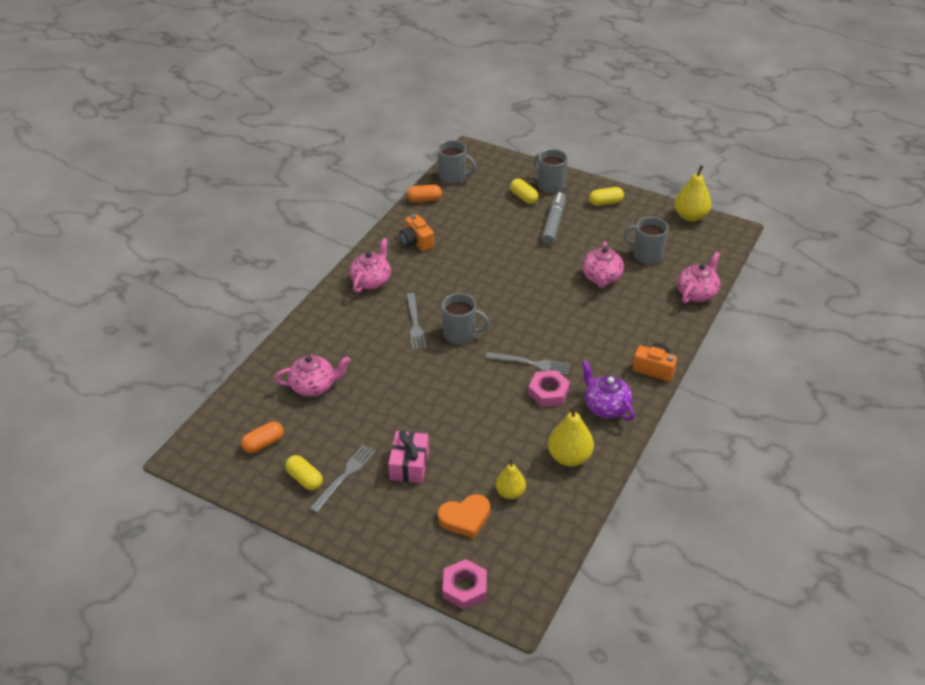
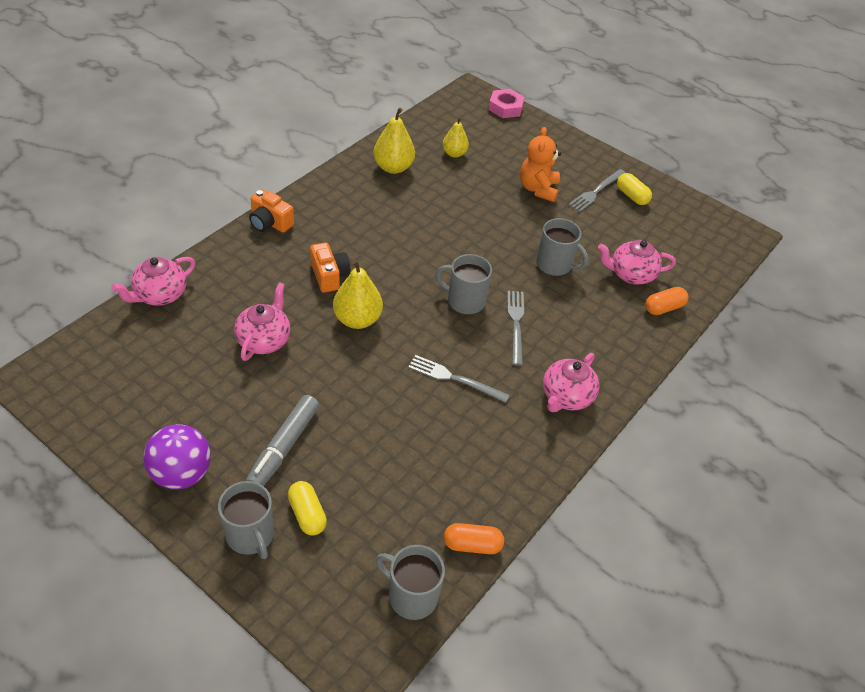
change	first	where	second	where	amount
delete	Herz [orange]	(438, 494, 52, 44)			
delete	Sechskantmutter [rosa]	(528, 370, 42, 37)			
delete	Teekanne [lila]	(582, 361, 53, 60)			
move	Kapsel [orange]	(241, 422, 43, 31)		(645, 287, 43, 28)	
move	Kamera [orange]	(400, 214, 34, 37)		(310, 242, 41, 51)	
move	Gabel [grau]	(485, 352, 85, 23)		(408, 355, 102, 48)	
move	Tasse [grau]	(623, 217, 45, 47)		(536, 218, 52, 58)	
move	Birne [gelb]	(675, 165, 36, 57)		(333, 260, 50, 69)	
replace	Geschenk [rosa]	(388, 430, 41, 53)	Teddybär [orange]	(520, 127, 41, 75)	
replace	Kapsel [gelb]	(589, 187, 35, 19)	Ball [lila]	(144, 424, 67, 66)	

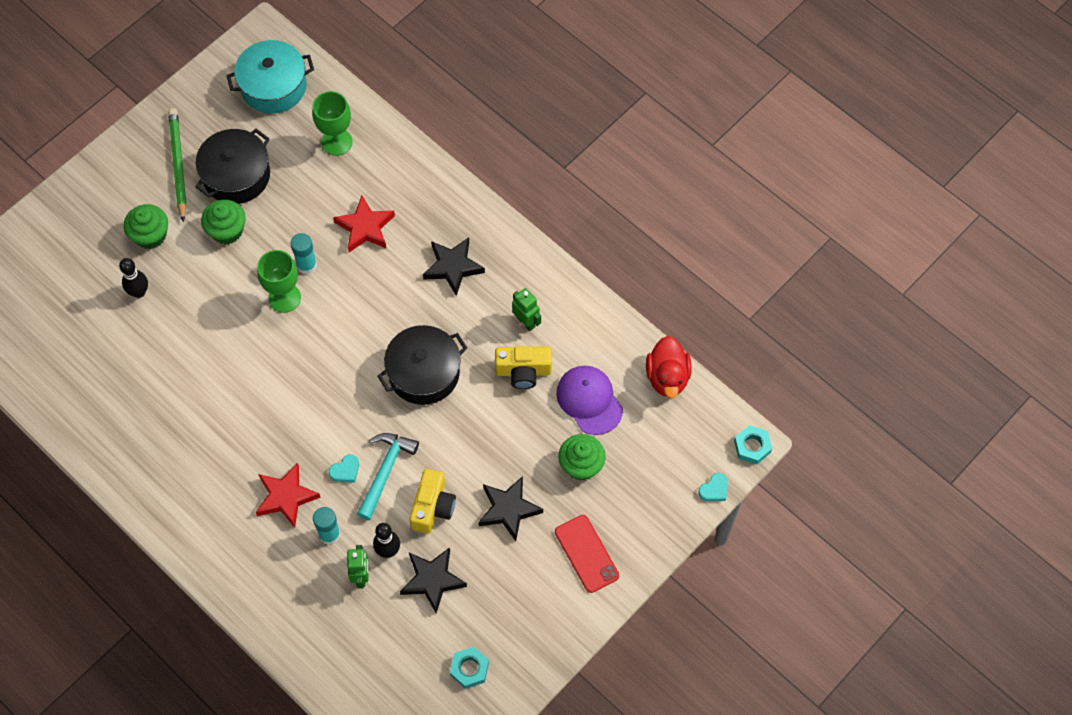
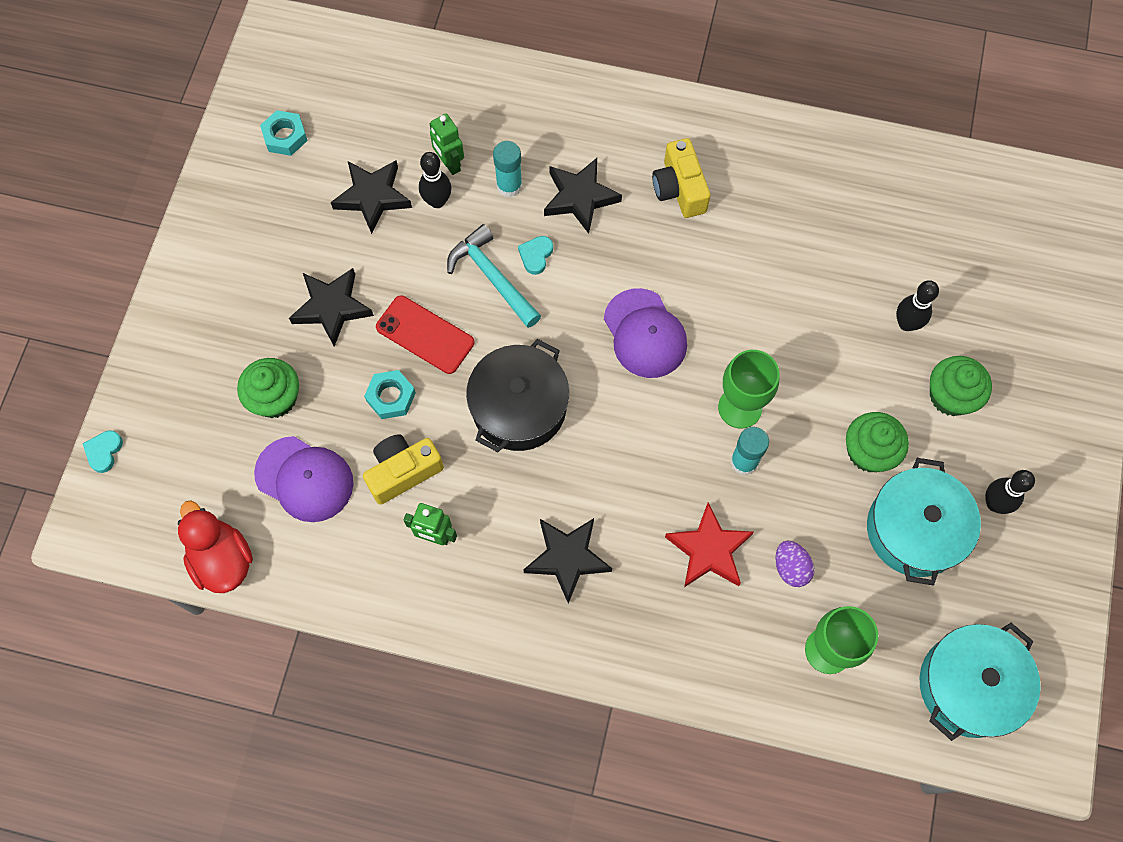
change	first	where	second	where	amount
insert			Kappe [lila]	(604, 288, 83, 90)	
insert			Ei [lila]	(775, 540, 39, 47)	
move	Kamera [gelb]	(409, 469, 47, 65)		(652, 138, 59, 80)	
move	Handy [rot]	(555, 515, 64, 78)		(376, 295, 98, 79)	
move	Sechskantmutter [türkis]	(734, 425, 38, 39)		(364, 370, 52, 49)	
replace	Bleistift [grün]	(168, 108, 19, 114)	Bowlingkegel [schwarz]	(985, 470, 50, 44)	
recolor	Kochtopf [schwarz]	(195, 129, 75, 75)	Kochtopf [türkis]	(867, 458, 114, 128)	
recolor	Stern [rot]	(255, 463, 66, 65)	Stern [schwarz]	(544, 158, 78, 76)	
rotate	Hammer [türkis]	(357, 433, 62, 87)		(447, 224, 94, 104)	150 degrees clockwise

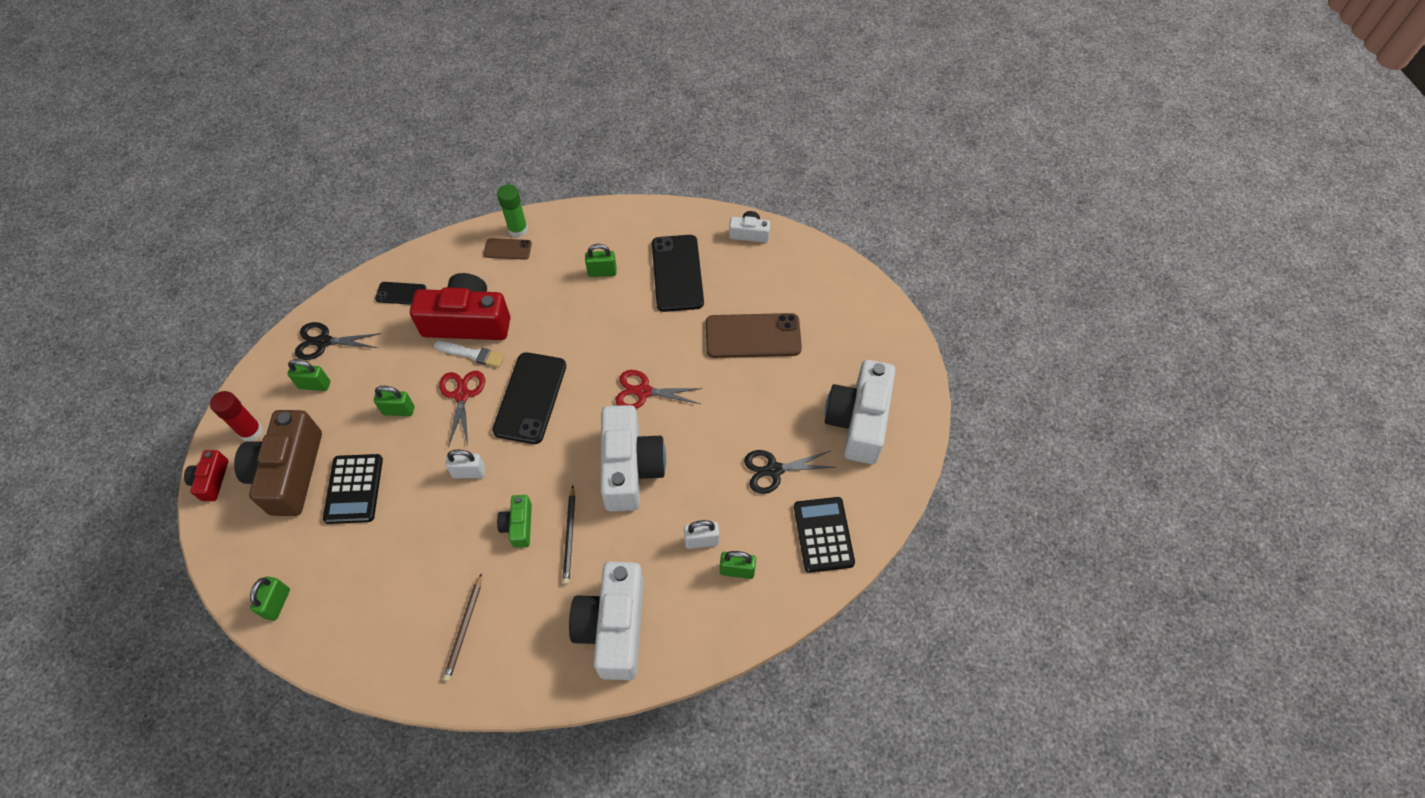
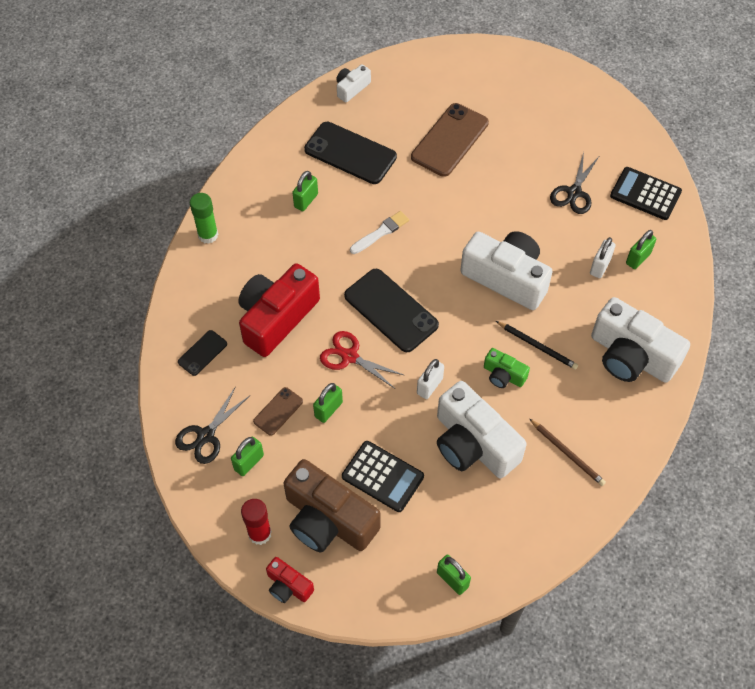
change	first	where	second	where	amount
delete	Schere [rot]	(615, 370, 88, 39)			
move	Pinsel [weiß]	(434, 341, 71, 27)		(350, 211, 59, 43)	
move	Handy [braun]	(484, 238, 48, 22)		(253, 387, 50, 49)	
move	Kamera [weiß]	(825, 360, 70, 104)		(437, 381, 90, 98)	

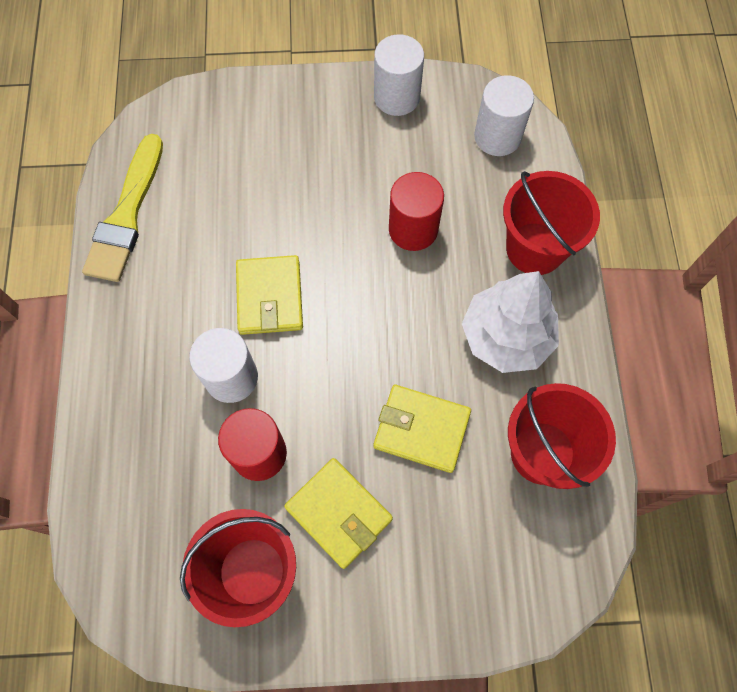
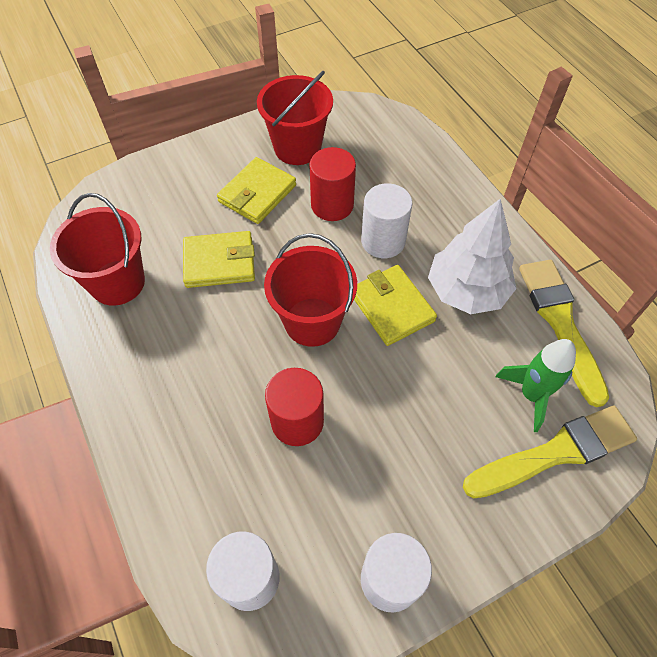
change	first	where	second	where	amount
insert			Pinsel [gelb]	(463, 406, 174, 92)	
insert			Rakete [grün]	(495, 339, 81, 93)	
move	Baum [weiß]	(462, 271, 97, 102)		(428, 199, 89, 115)	
move	Eimer [rot]	(503, 171, 97, 104)		(264, 233, 93, 114)	
rotate	Geldbörse [gelb]	(284, 458, 109, 111)		(217, 157, 79, 67)	75 degrees counterclockwise

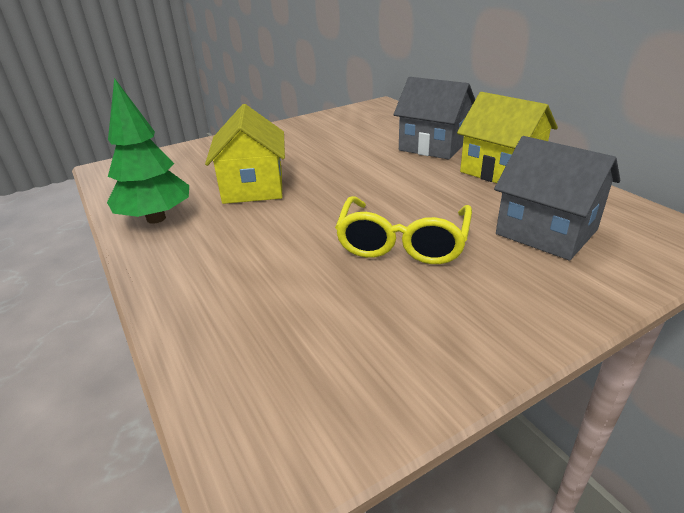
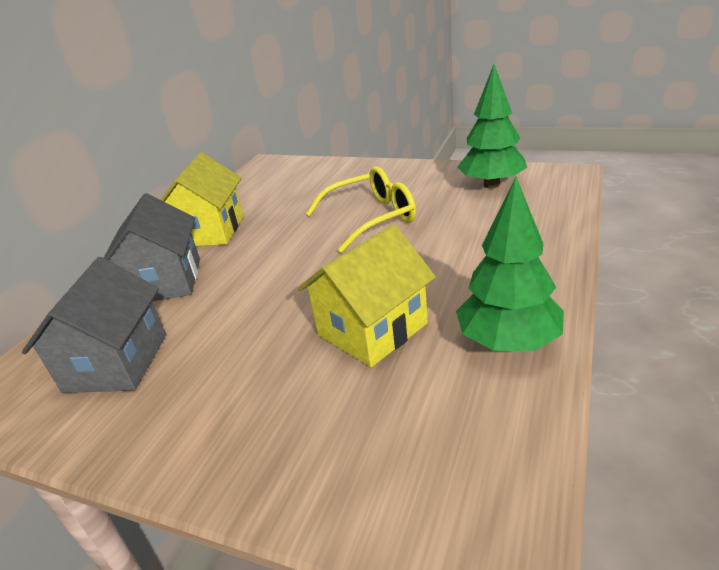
change	first	where	second	where	amount
insert			Baum [grün]	(458, 64, 69, 124)	
move	Haus [grau]	(494, 136, 126, 124)		(22, 257, 144, 136)	

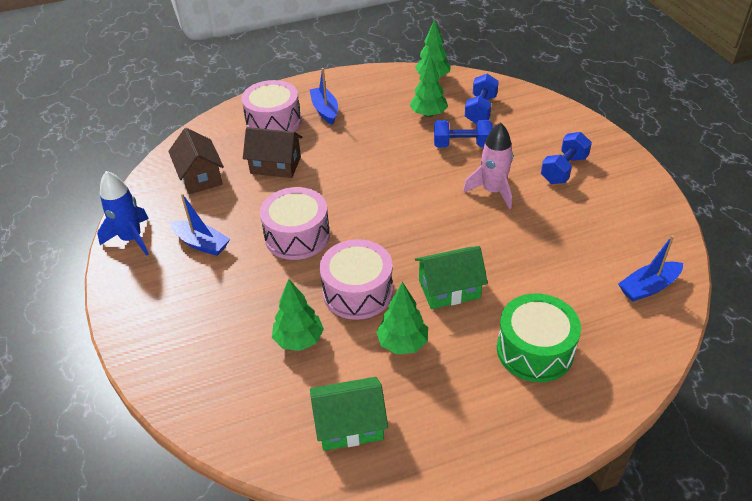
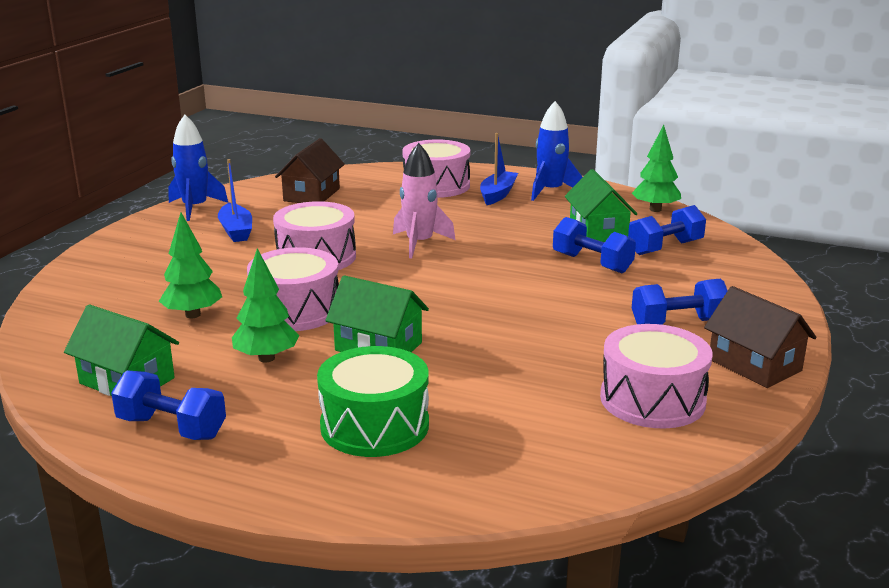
change	first	where	second	where	amount
delete	Boot [blau]	(618, 235, 65, 67)			
insert			Hantel [blau]	(111, 371, 115, 69)	
insert			Rakete [blau]	(531, 101, 52, 100)	
insert			Trommel [rosa]	(600, 324, 113, 105)	
move	Haus [braun]	(243, 127, 59, 51)		(704, 286, 113, 102)	
move	Rakete [rosa]	(463, 122, 50, 87)		(393, 143, 62, 115)	
replace	Baum [grün]	(409, 55, 39, 63)	Haus [grün]	(565, 169, 72, 73)	

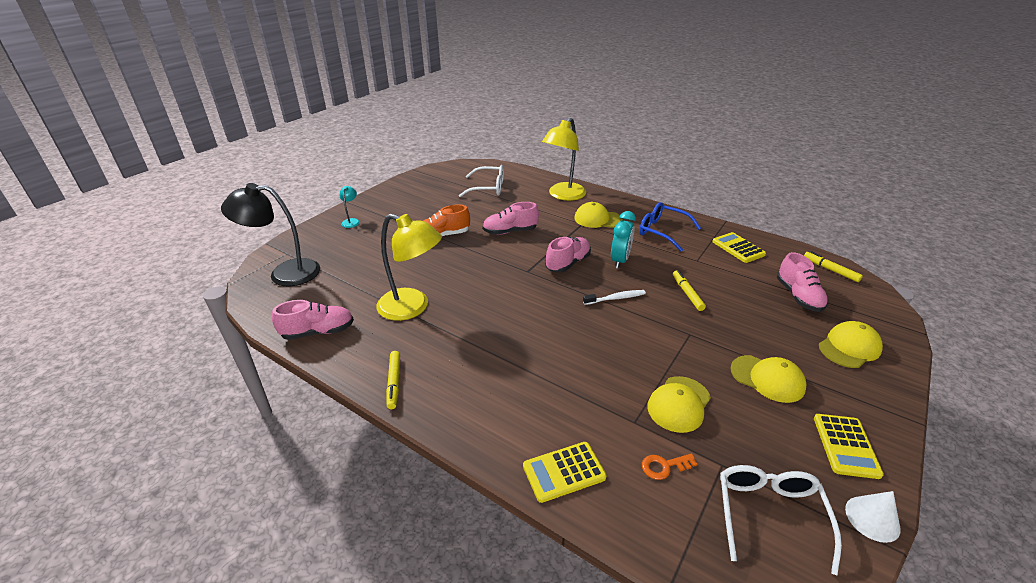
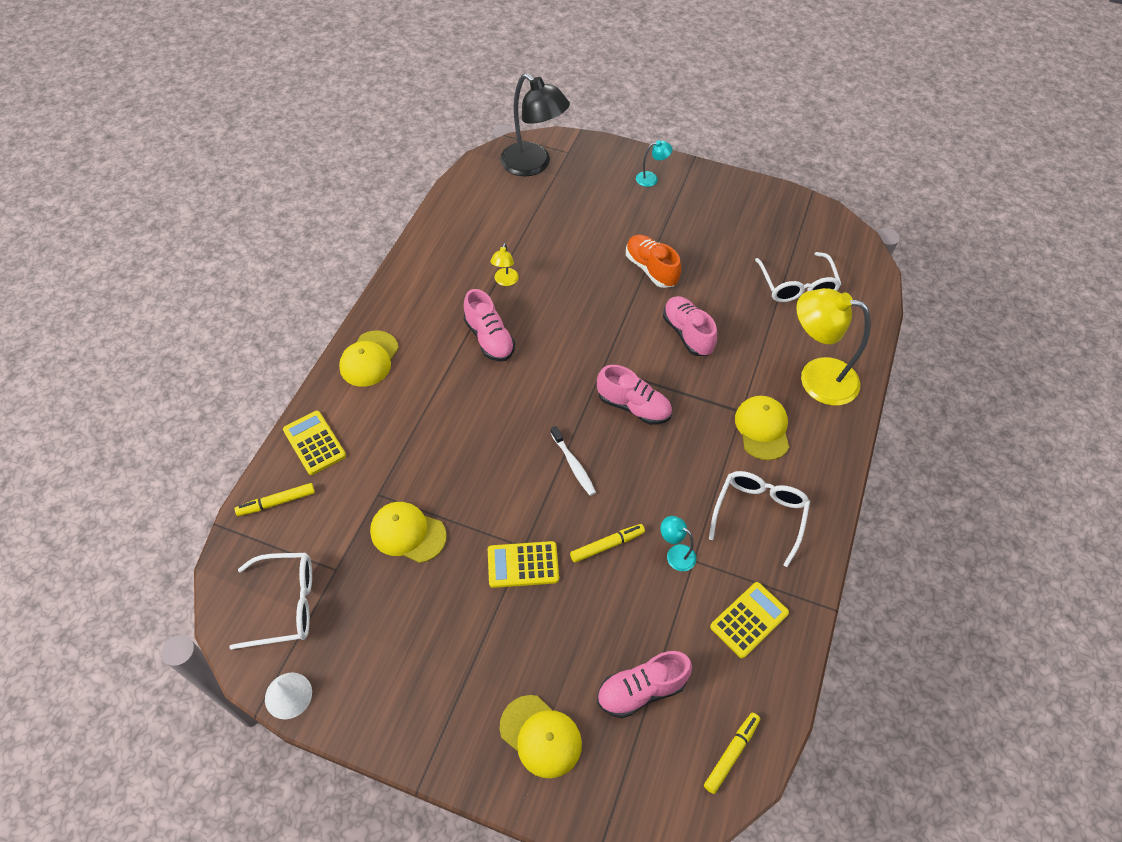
change	first	where	second	where	amount
delete	Wecker [türkis]	(611, 211, 25, 57)			
delete	Schlüssel [orange]	(642, 454, 55, 26)			
insert			Lampe [türkis]	(660, 516, 36, 55)	
move	Schuh [rosa]	(272, 300, 82, 40)		(464, 289, 51, 73)	
move	Filzstift [gelb]	(386, 351, 14, 58)		(235, 483, 80, 33)	
move	Kappe [gelb]	(730, 355, 76, 48)		(339, 331, 60, 56)	
move	Taschenrechner [gelb]	(814, 414, 70, 65)		(488, 541, 71, 47)	
recolor	Brille [blau]	(639, 202, 62, 50)	Brille [weiß]	(709, 471, 101, 96)	
rotate	Lampe [schwarz]	(221, 183, 99, 103)		(500, 73, 70, 103)	150 degrees clockwise
resize	Lampe [gelb]	(376, 214, 66, 107)		(490, 243, 29, 43)	x0.44

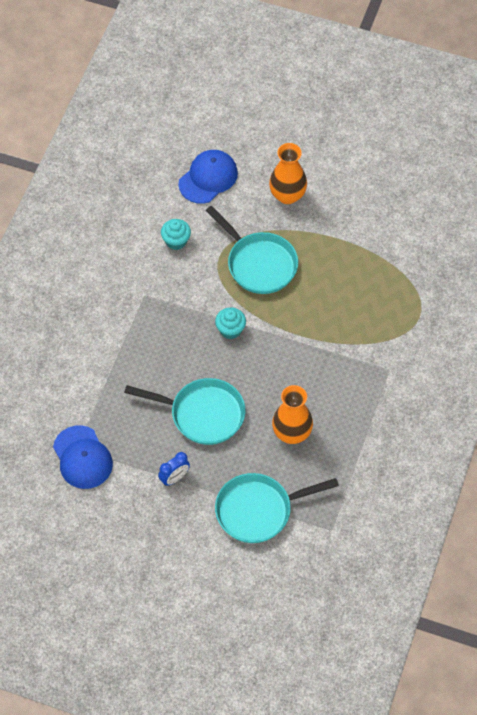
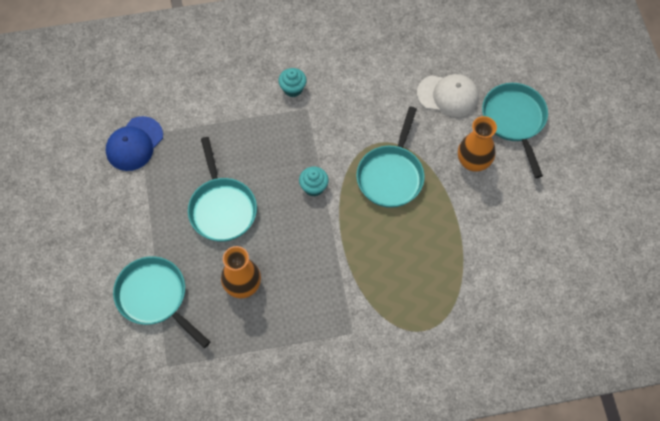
change	first	where	second	where	amount
delete	Wecker [blau]	(158, 452, 32, 34)			
insert			Pfanne [türkis]	(482, 83, 66, 95)	
move	Muffin [türkis]	(161, 219, 30, 31)		(278, 68, 29, 29)	
recolor	Kappe [blau]	(178, 150, 60, 54)	Kappe [weiß]	(417, 74, 62, 43)	

